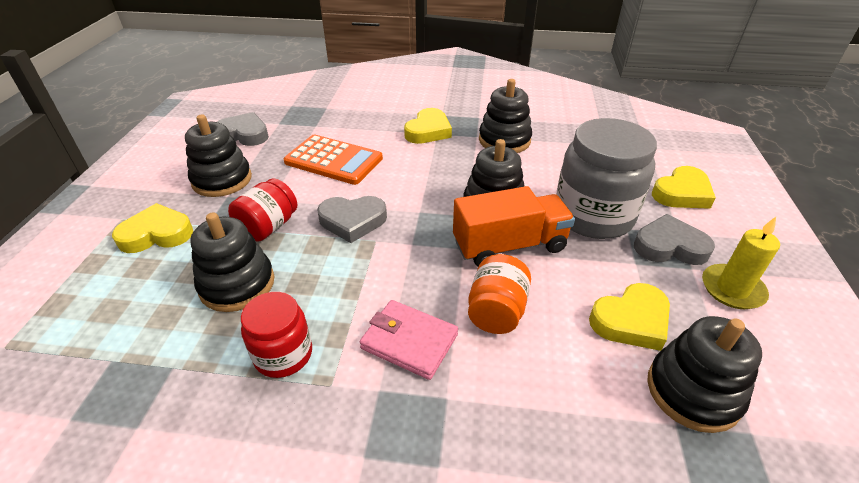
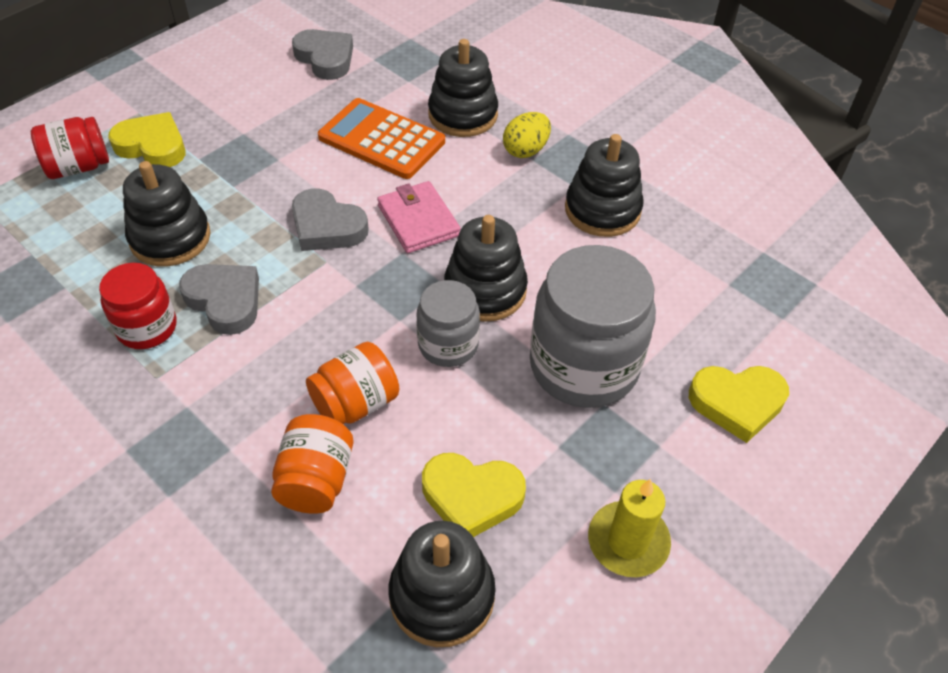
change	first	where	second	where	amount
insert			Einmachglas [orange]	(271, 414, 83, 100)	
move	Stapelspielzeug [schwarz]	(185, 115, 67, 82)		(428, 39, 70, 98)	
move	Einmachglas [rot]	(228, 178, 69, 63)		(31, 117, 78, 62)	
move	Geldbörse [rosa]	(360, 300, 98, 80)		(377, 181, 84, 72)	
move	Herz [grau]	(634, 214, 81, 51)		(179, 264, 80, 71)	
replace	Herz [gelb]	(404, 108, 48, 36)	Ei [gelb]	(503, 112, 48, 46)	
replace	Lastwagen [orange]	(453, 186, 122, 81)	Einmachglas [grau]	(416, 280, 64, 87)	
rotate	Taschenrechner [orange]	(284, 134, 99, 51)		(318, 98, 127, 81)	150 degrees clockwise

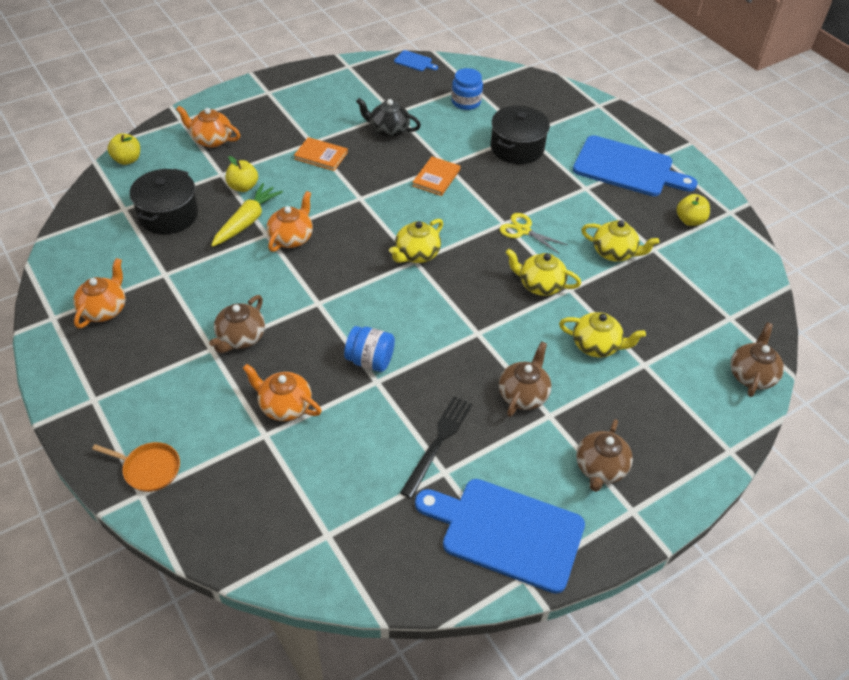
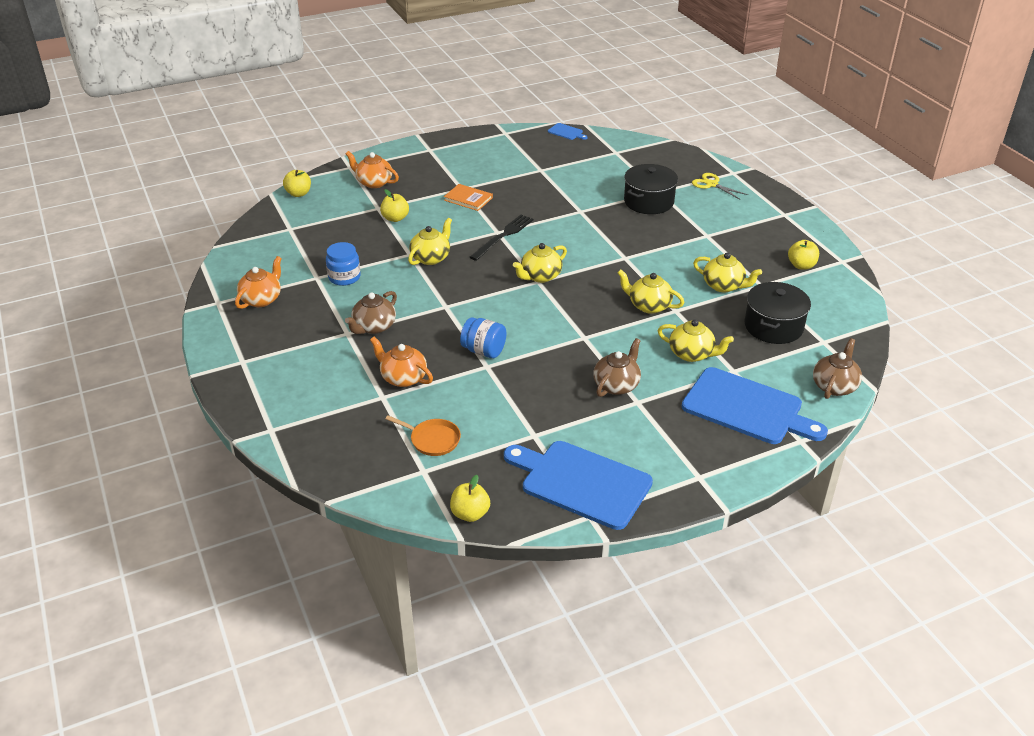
change	first	where	second	where	amount
delete	Karotte [gelb]	(211, 183, 72, 64)			
delete	Teekanne [schwarz]	(356, 98, 65, 40)			
delete	Buch [orange]	(412, 156, 49, 40)			
delete	Teekanne [braun]	(576, 419, 57, 73)			
insert			Apfel [gelb]	(450, 475, 40, 47)	
move	Pfanne [orange]	(92, 442, 88, 50)		(385, 416, 76, 40)	
move	Kochtopf [schwarz]	(130, 169, 68, 65)		(745, 282, 66, 62)	
move	Gabel [schwarz]	(400, 396, 73, 103)		(470, 215, 63, 46)	
move	Einmachglas [blau]	(451, 68, 32, 42)		(326, 242, 34, 44)	
move	Schere [gelb]	(500, 213, 68, 41)		(692, 173, 56, 27)	
move	Schneidebrett [blau]	(573, 135, 124, 61)		(682, 367, 146, 77)	
recolor	Teekanne [orange]	(267, 191, 46, 61)	Teekanne [gelb]	(408, 218, 44, 47)	

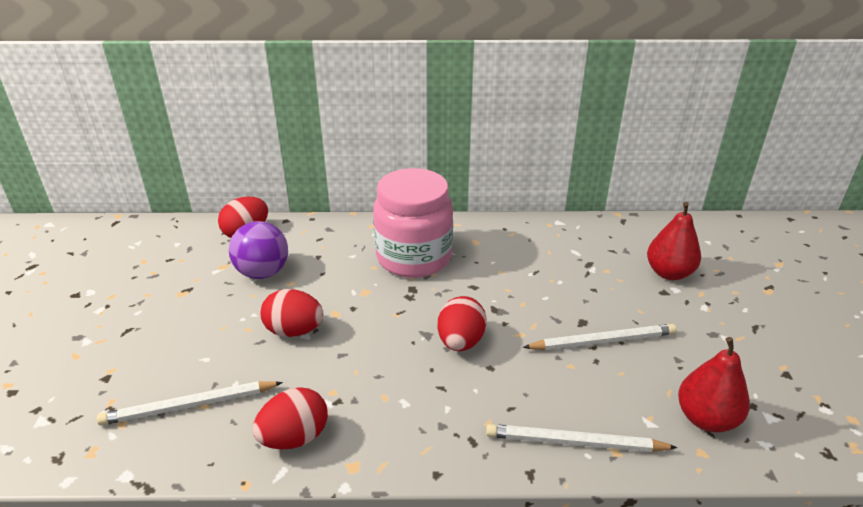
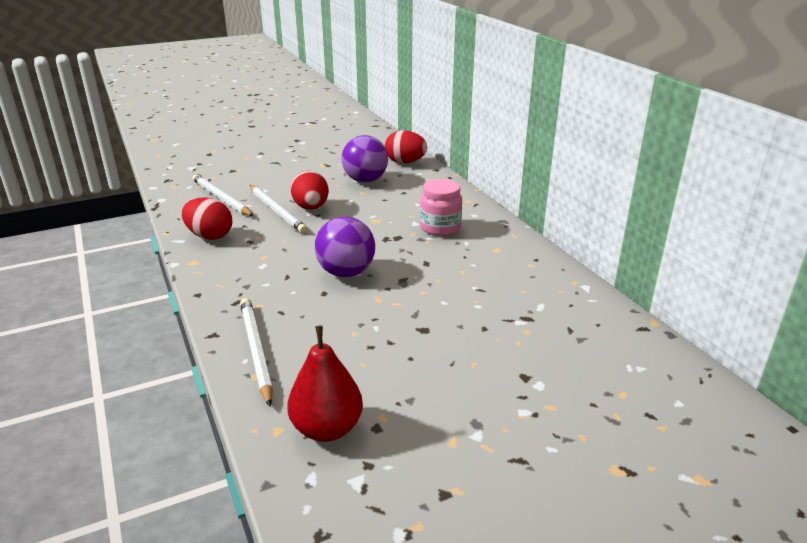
change	first	where	second	where	amount
delete	Birne [rot]	(647, 202, 54, 78)			
move	Bleistift [weiß]	(523, 324, 154, 26)		(250, 185, 57, 48)	
replace	Ei [rot]	(437, 296, 50, 55)	Ball [lila]	(315, 217, 60, 60)	
resize	Einmachglas [rosa]	(373, 168, 80, 110)		(420, 179, 42, 57)	x0.56

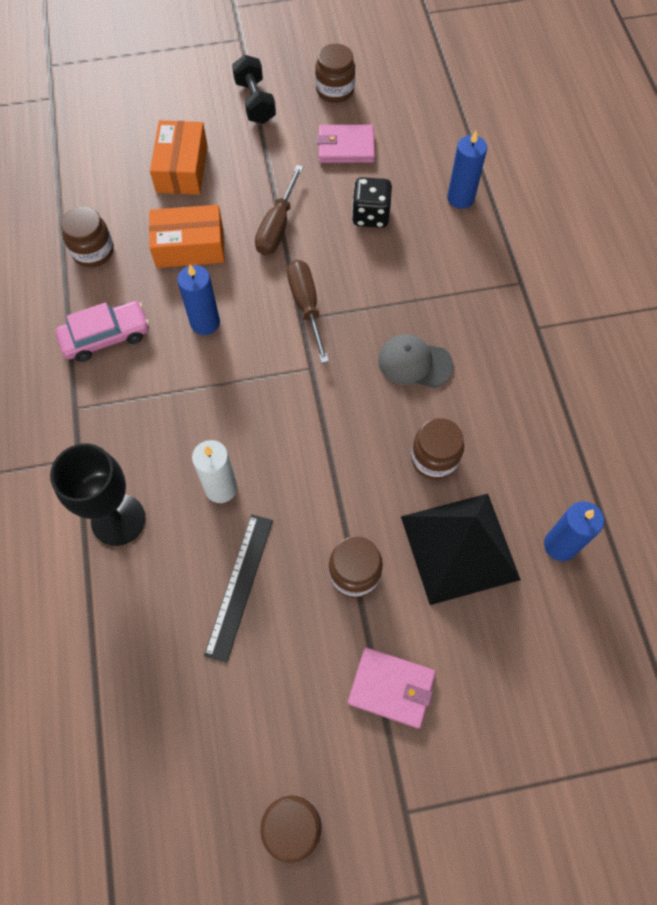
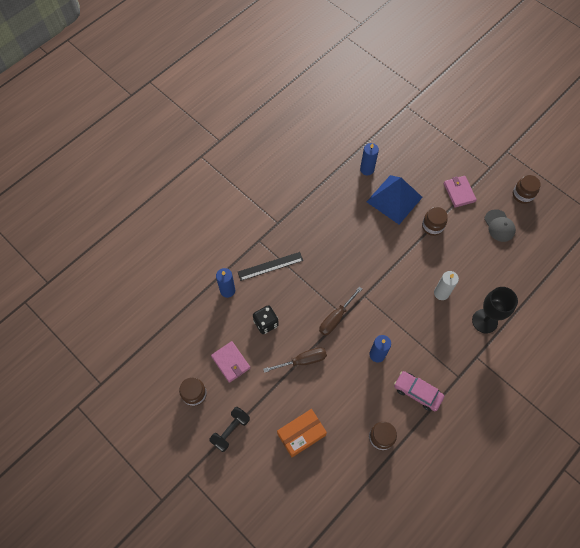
change	first	where	second	where	amount
delete	Schachtel [orange]	(149, 205, 76, 63)			
delete	Einmachglas [braun]	(411, 418, 53, 62)			
move	Lineal [schwarz]	(204, 514, 69, 149)		(238, 252, 65, 29)	
move	Kappe [grau]	(378, 334, 75, 54)		(484, 209, 32, 33)	
recolor	Pyramide [schwarz]	(401, 494, 120, 111)	Pyramide [blau]	(367, 175, 56, 49)	

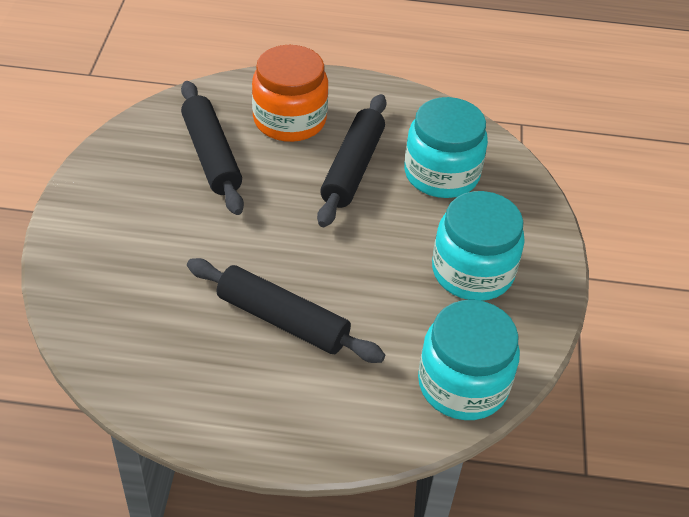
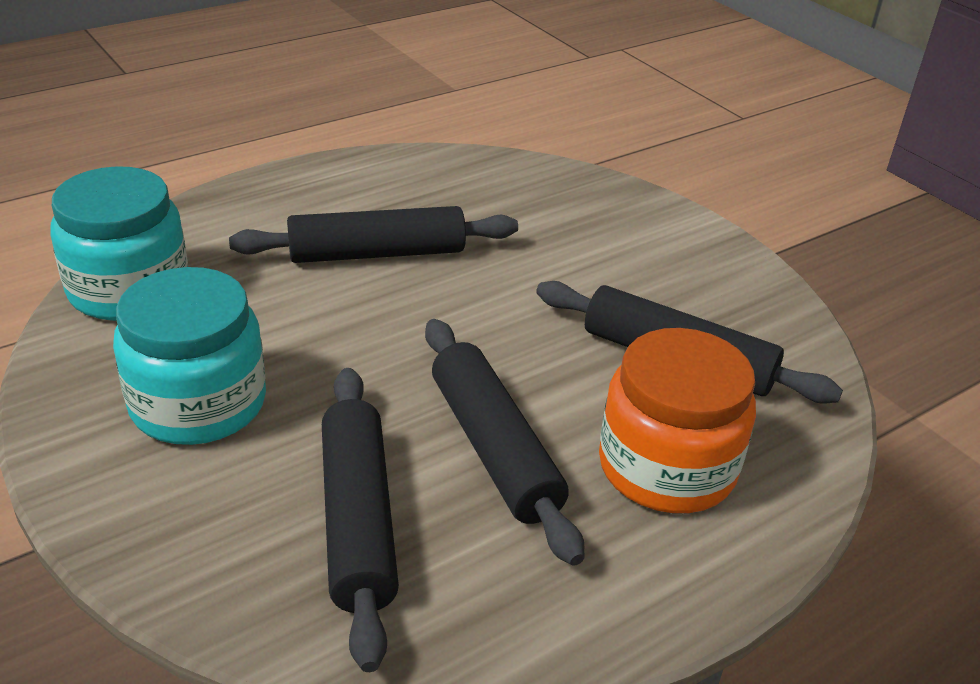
change	first	where	second	where	amount
replace	Einmachglas [türkis]	(404, 97, 84, 101)	Nudelholz [schwarz]	(322, 368, 77, 304)	

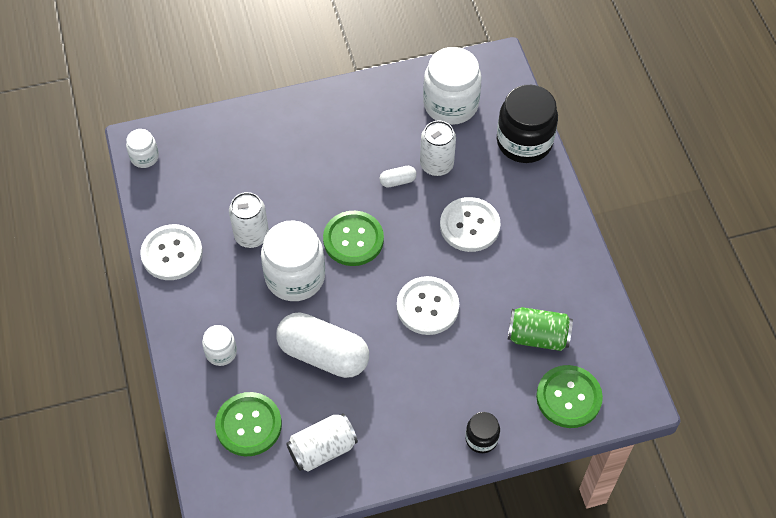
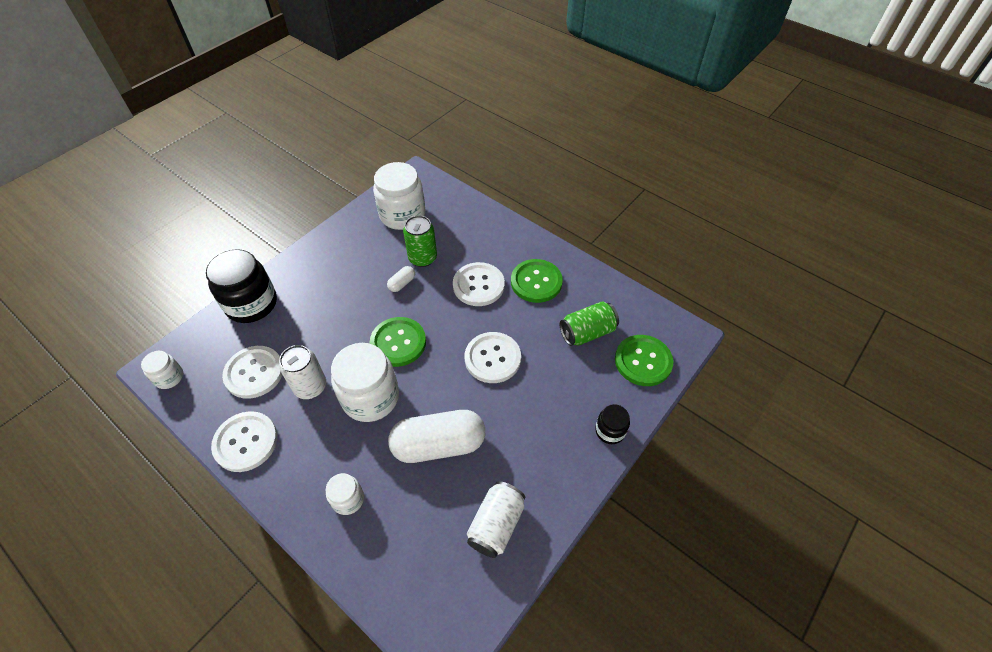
change	first	where	second	where	amount
insert			Knopf [weiß]	(222, 346, 60, 53)	
move	Knopf [grün]	(215, 392, 67, 64)		(511, 259, 52, 44)	
move	Einmachglas [schwarz]	(497, 85, 61, 78)		(206, 249, 71, 74)	
recolor	Dose [weiß]	(420, 120, 36, 56)	Dose [grün]	(403, 215, 34, 52)	

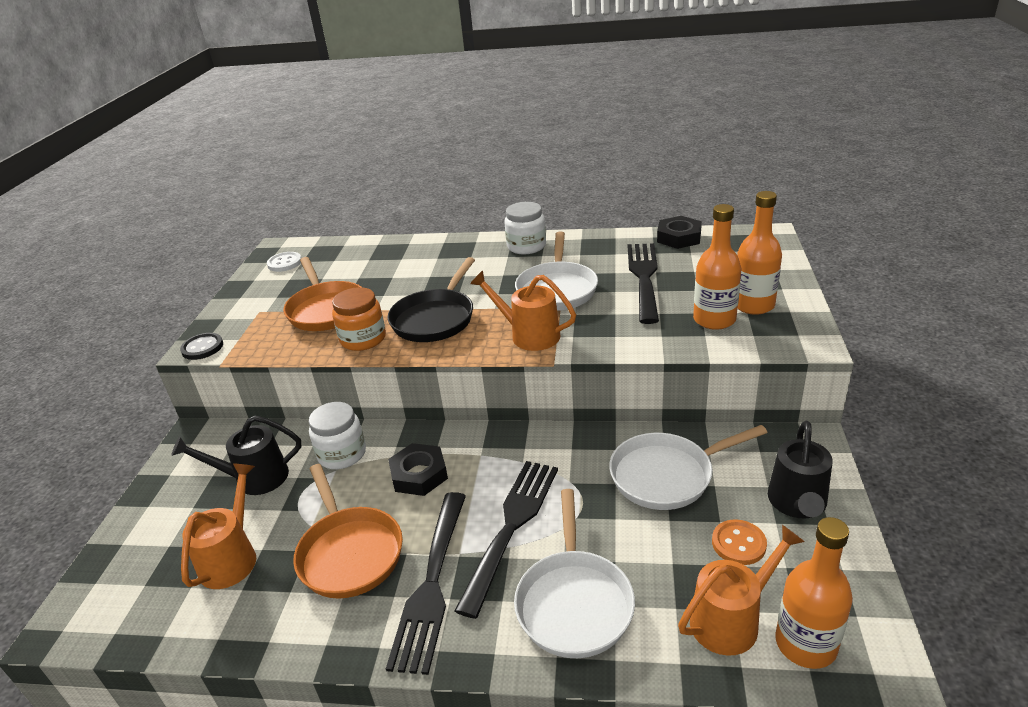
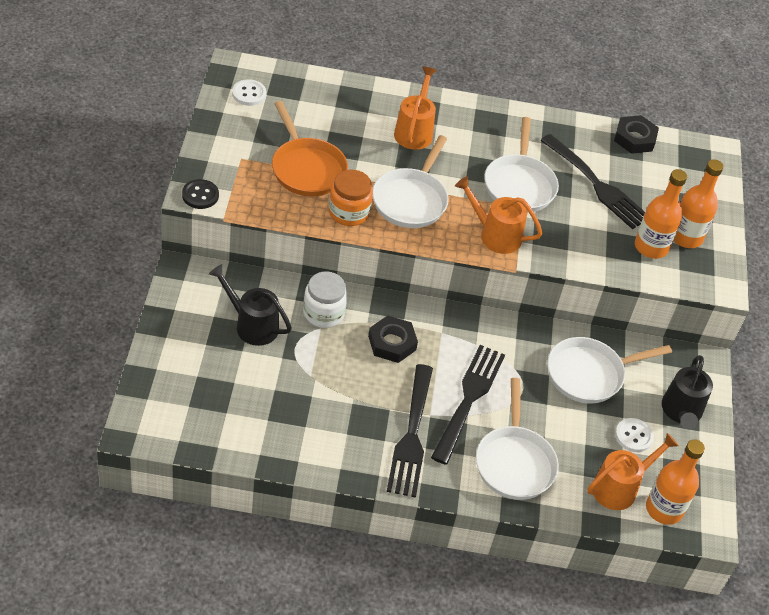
change	first	where	second	where	amount
delete	Pfanne [orange]	(293, 464, 110, 135)			
delete	Einmachglas [weiß]	(504, 202, 42, 52)			
move	Gießkanne [orange]	(181, 464, 75, 125)		(394, 67, 43, 83)	
recolor	Pfanne [schwarz]	(387, 257, 88, 85)	Pfanne [weiß]	(373, 135, 76, 93)	
recolor	Knopf [orange]	(712, 519, 55, 46)	Knopf [weiß]	(615, 418, 39, 34)	
rotate	Gießkanne [schwarz]	(171, 416, 130, 79)		(209, 264, 83, 82)	45 degrees clockwise
rotate	Gabel [schwarz]	(627, 243, 32, 81)		(540, 134, 105, 95)	135 degrees clockwise

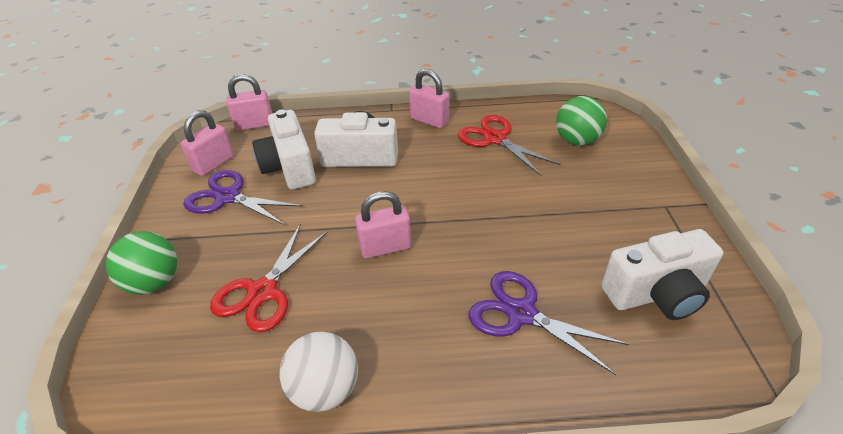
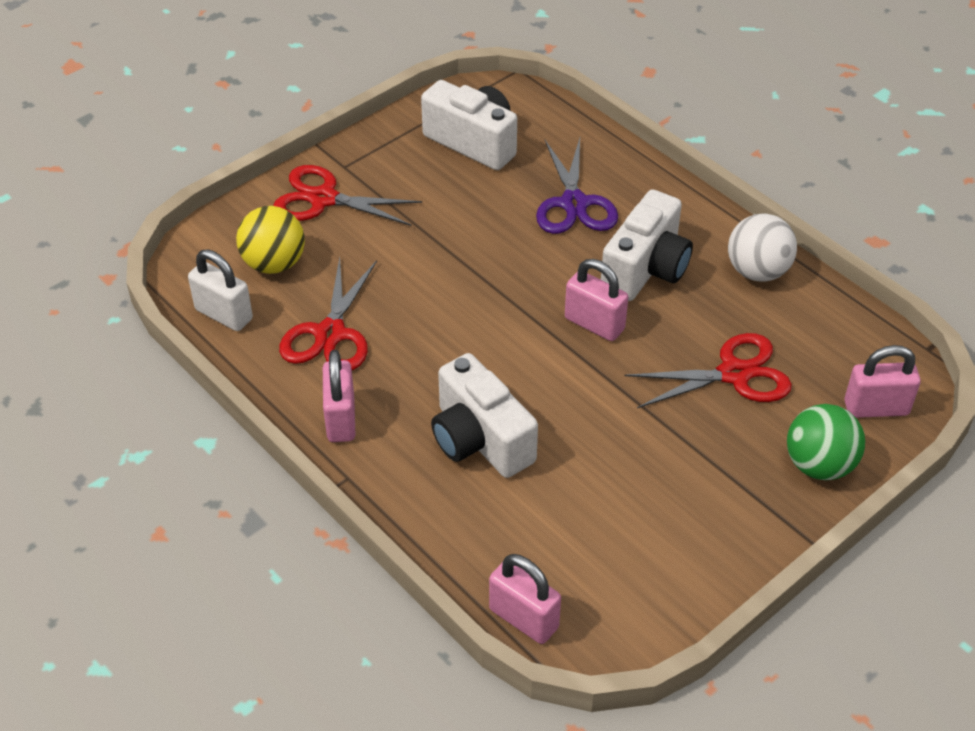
change	first	where	second	where	amount
delete	Schere [lila]	(183, 170, 120, 55)			
insert			Vorhängeschloss [weiß]	(188, 249, 65, 82)	
insert			Schere [rot]	(273, 165, 149, 61)	
move	Vorhängeschloss [rosa]	(181, 110, 53, 66)		(844, 345, 77, 73)	
move	Kamera [weiß]	(252, 109, 64, 81)		(601, 189, 92, 112)	
recolor	Ball [grün]	(556, 96, 51, 50)	Ball [gelb]	(236, 206, 69, 68)	

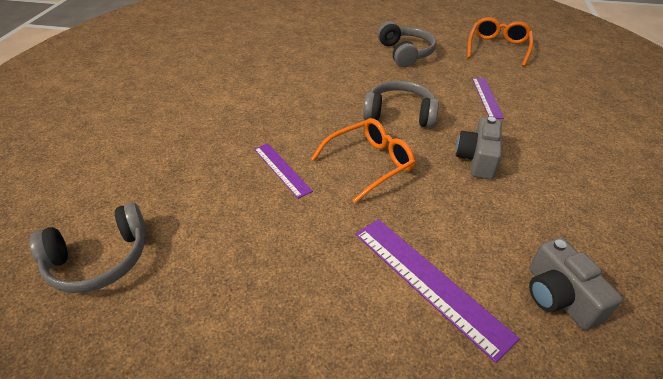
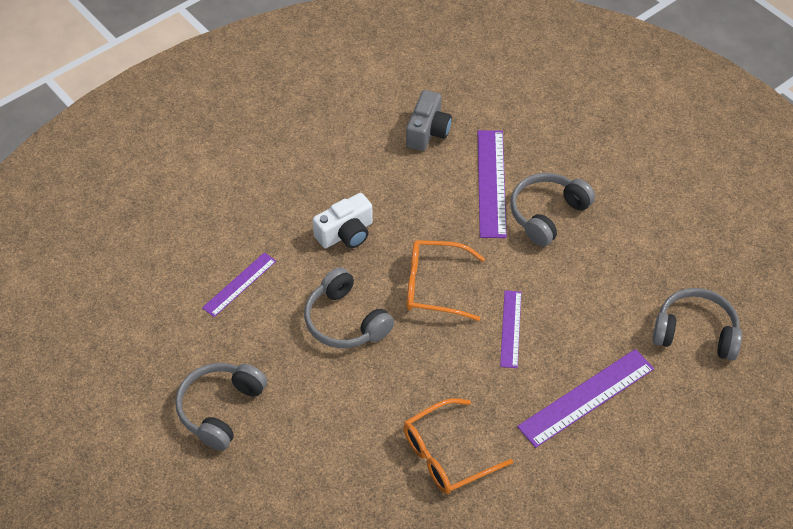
change	first	where	second	where	amount
insert			Kopfhörer [grau]	(510, 173, 85, 74)	
insert			Lineal [lila]	(517, 349, 137, 99)	
move	Brille [orange]	(467, 17, 66, 50)		(403, 398, 110, 96)	
recolor	Kamera [grau]	(456, 117, 46, 63)	Kamera [weiß]	(313, 193, 60, 55)	

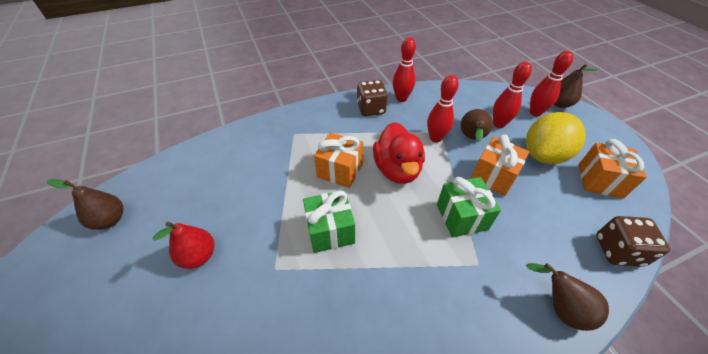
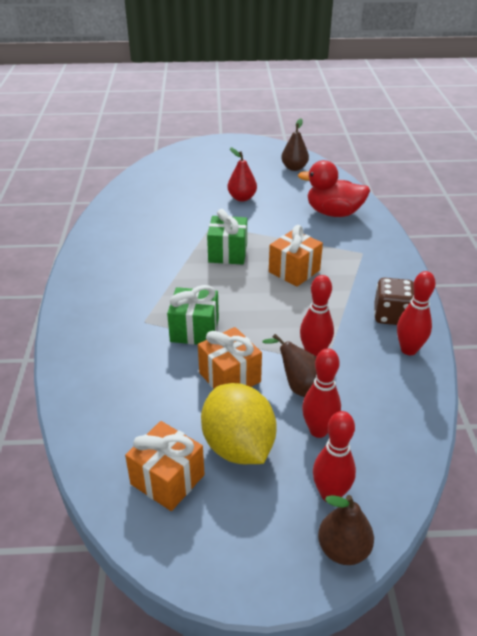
change	first	where	second	where	amount
delete	Birne [braun]	(526, 263, 83, 68)			
delete	Spielwürfel [braun]	(596, 216, 74, 51)			
move	Ente [rot]	(373, 122, 52, 62)		(298, 160, 72, 57)	

